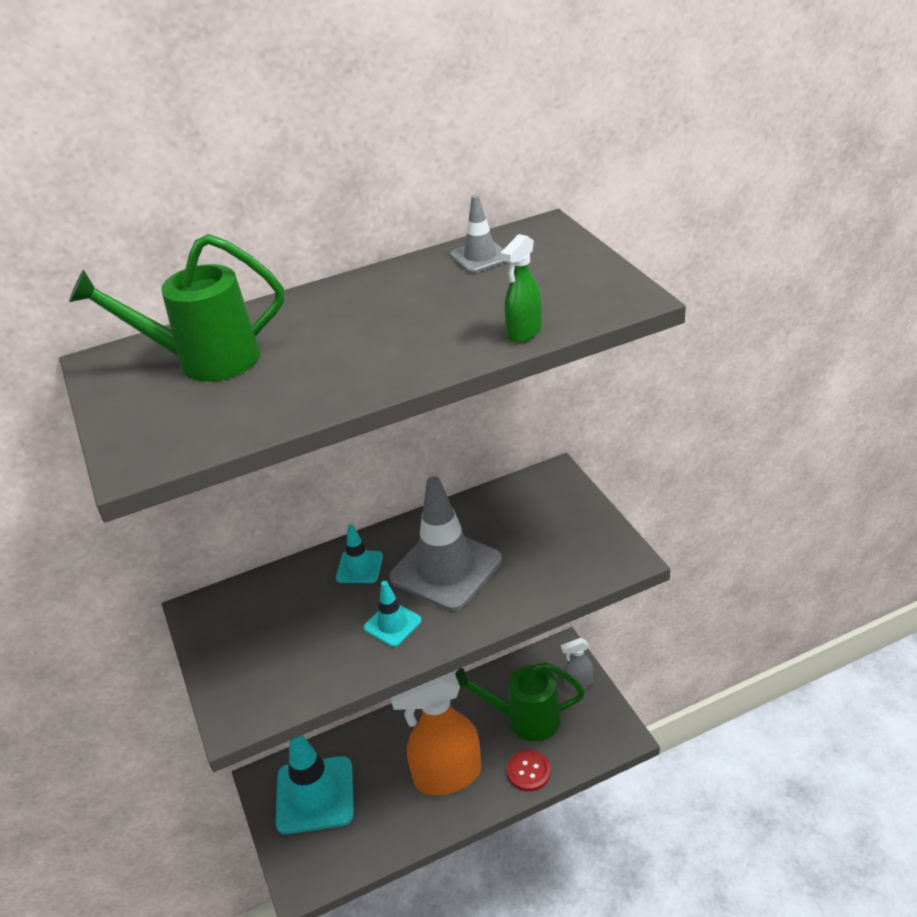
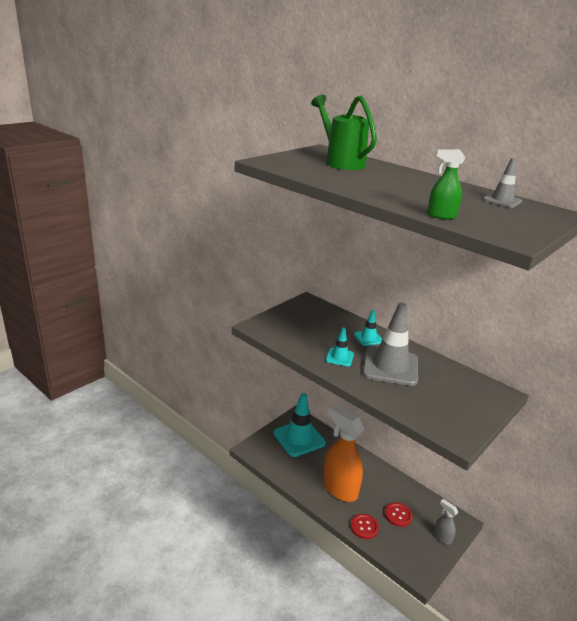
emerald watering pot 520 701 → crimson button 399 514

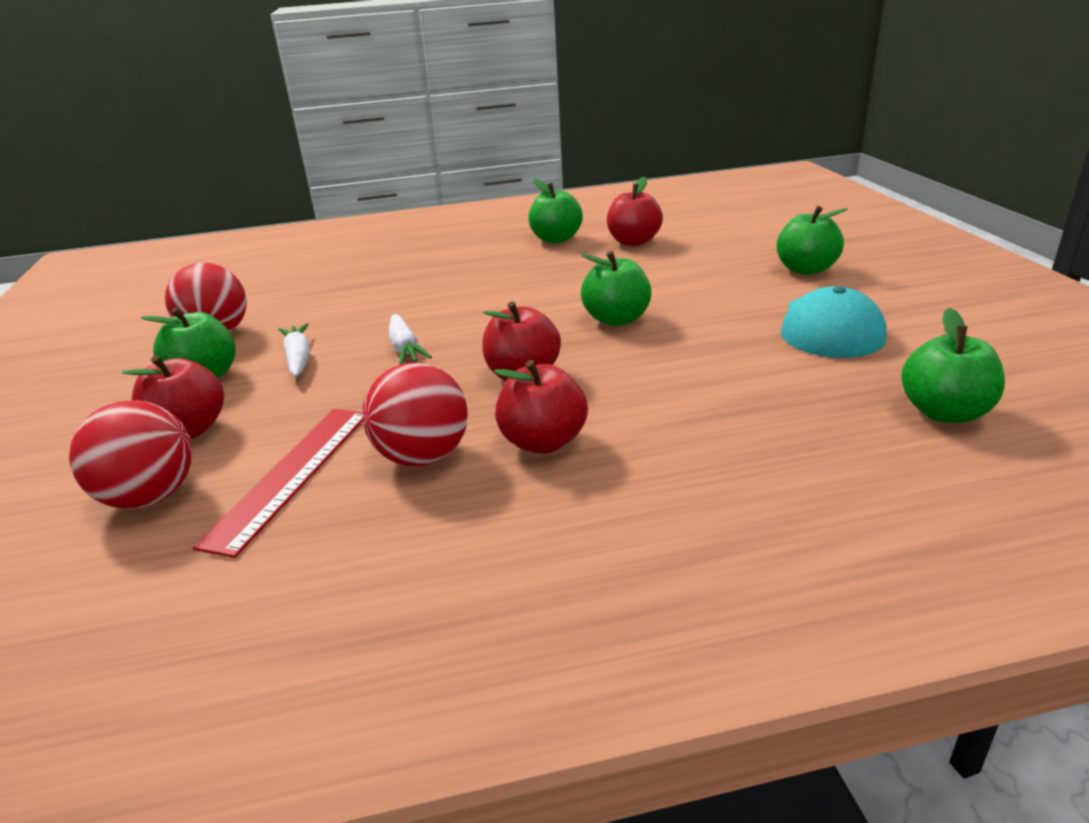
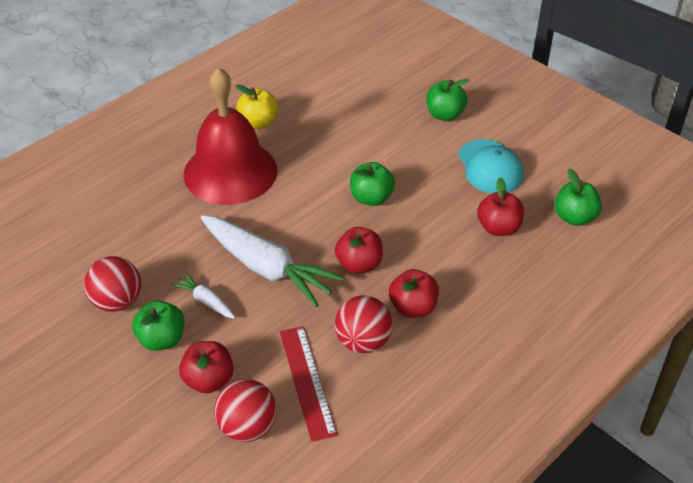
- → crimson bell 230 136
crimson toy apple 635 211 → crimson toy apple 500 207, moved
emerald toy apple 555 211 → bright yellow toy apple 257 107
pure white carrot 410 339 → pure white carrot 272 261, x2.18

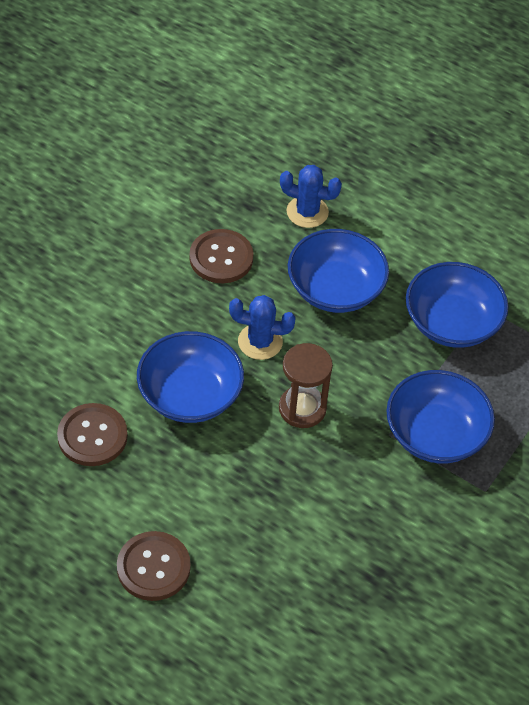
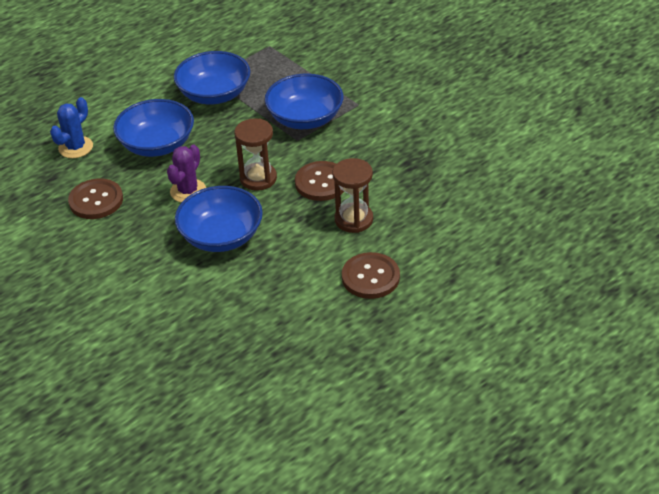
- → brown hourglass 352 195
brown button 92 434 → brown button 319 181, moved
blue cactus 262 327 → purple cactus 186 173

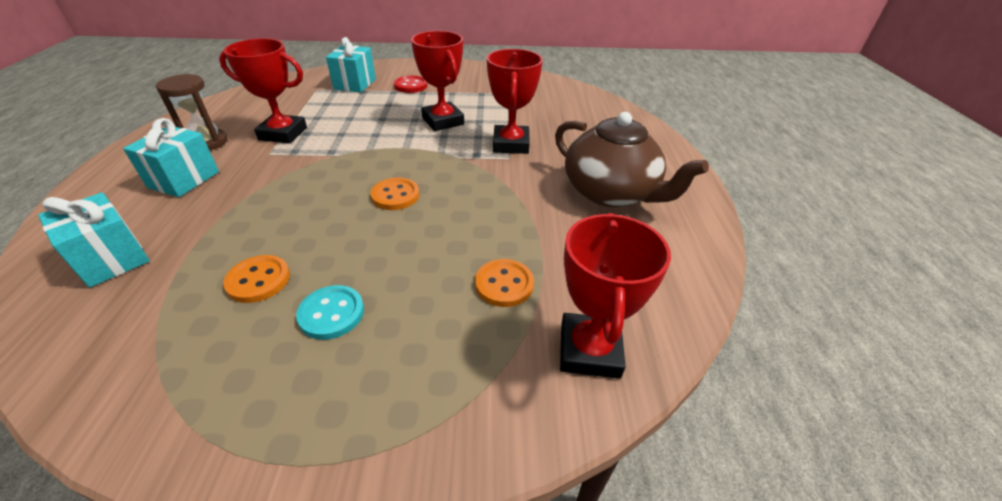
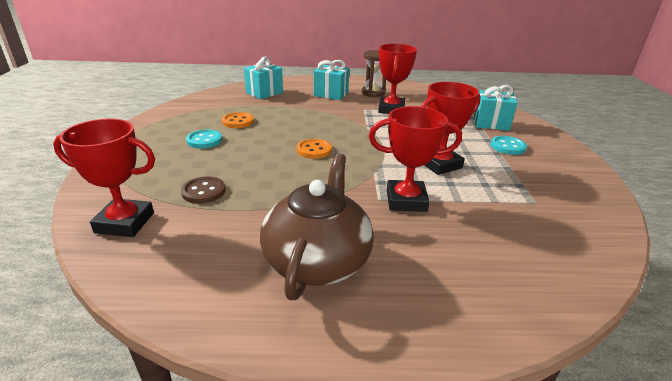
crimson button 410 84 → aqua button 509 145
bright orange button 504 283 → brown button 203 190
brown teapot 632 159 → brown teapot 317 226, 150 degrees clockwise

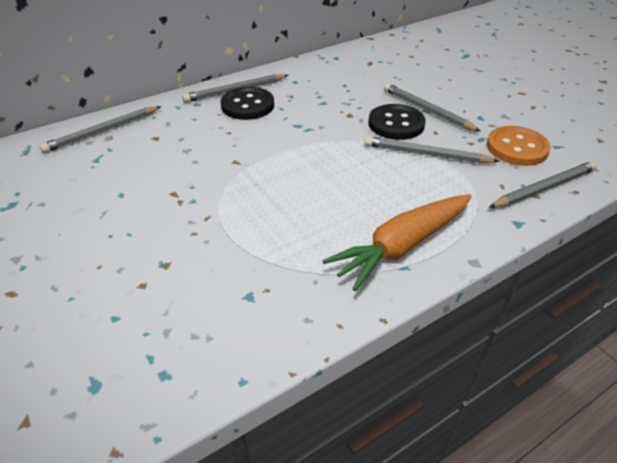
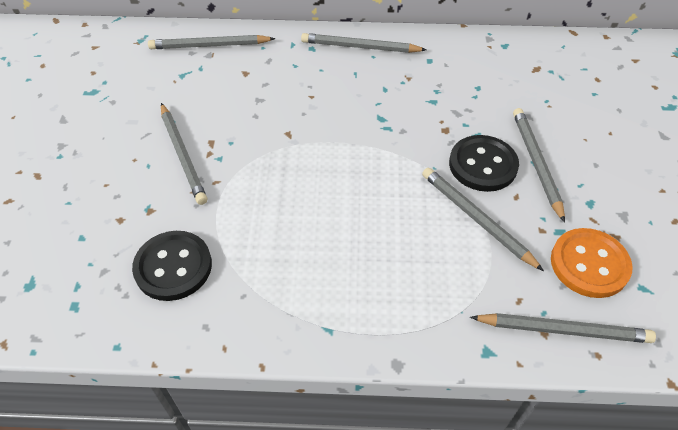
bright orange carrot 397 242 → -
- → grey pencil 184 154
ebony button 247 103 → ebony button 172 266, moved

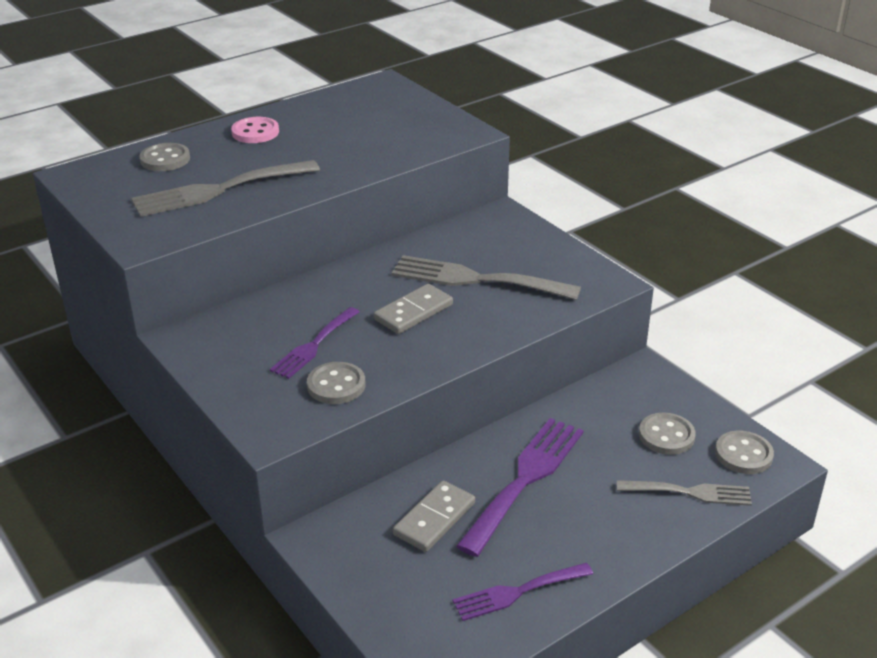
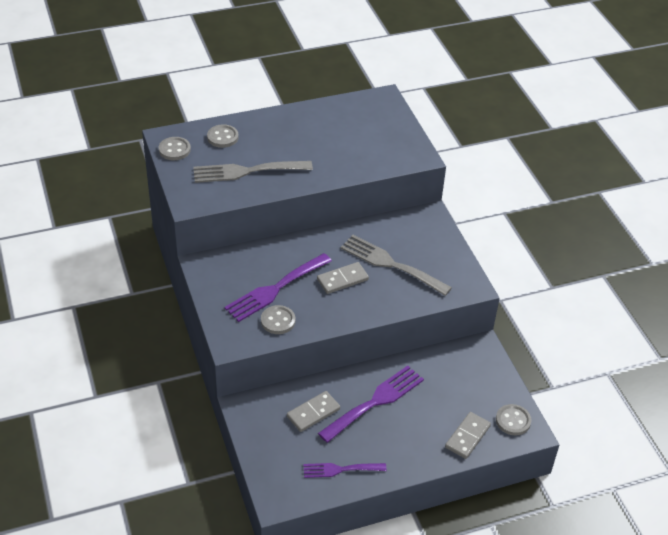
pink button 255 130 → -
grey button 667 434 → grey button 175 148, moved
grey table fork 684 493 → grey domino 468 435
purple table fork 315 343 → purple table fork 278 287, x1.62

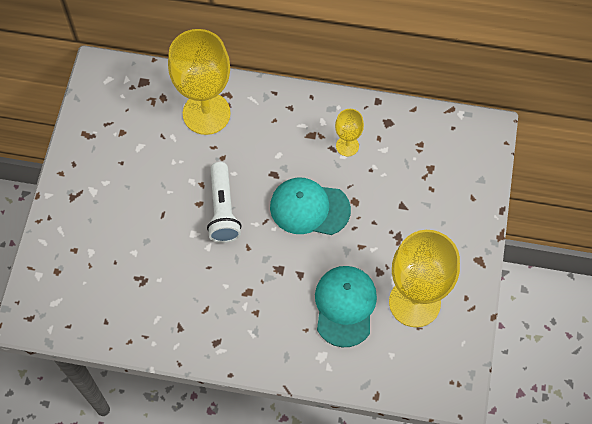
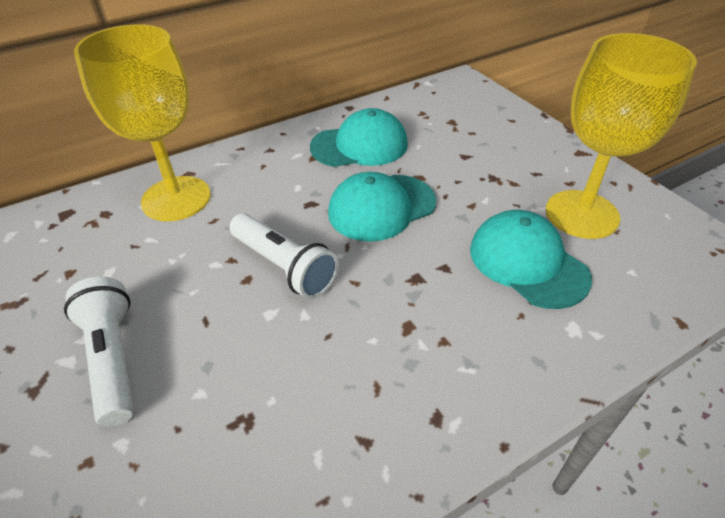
- → pure white torch 99 351
bright yellow wine glass 349 132 → aqua baseball cap 359 137

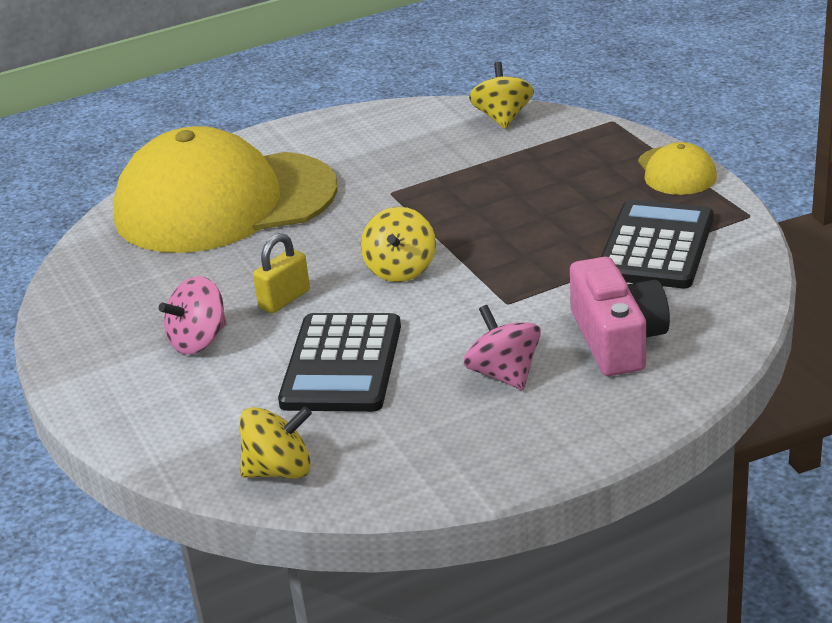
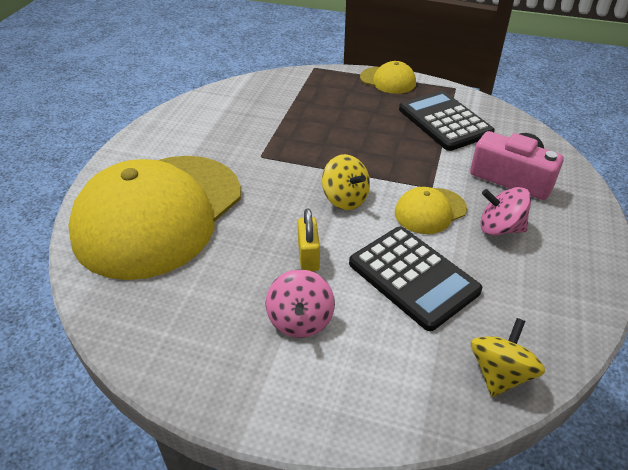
bright yellow spinning top 501 95 → -
- → bright yellow baseball cap 431 210

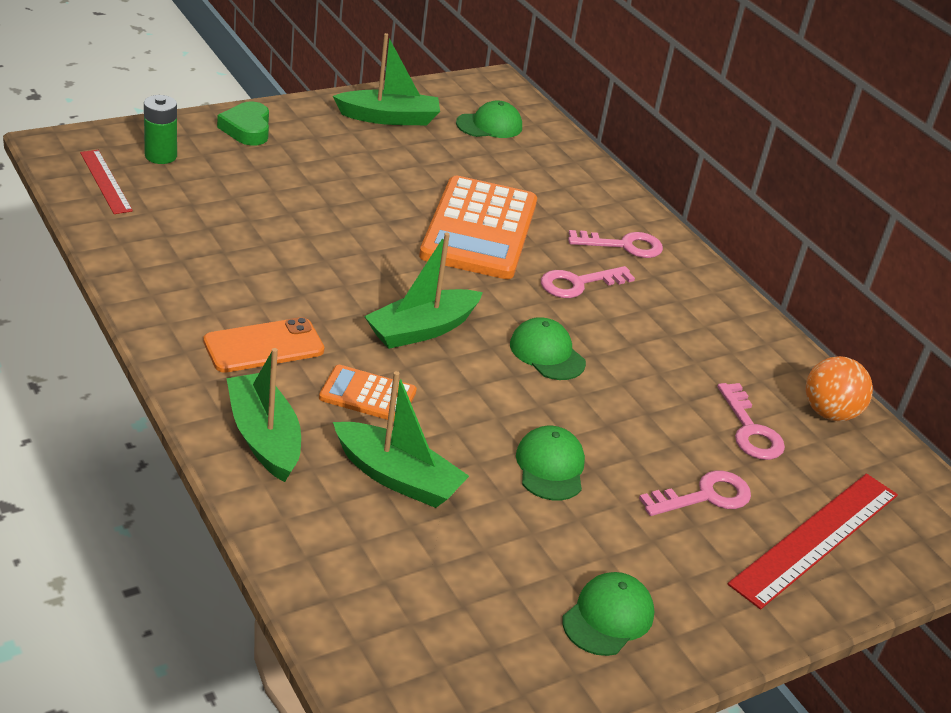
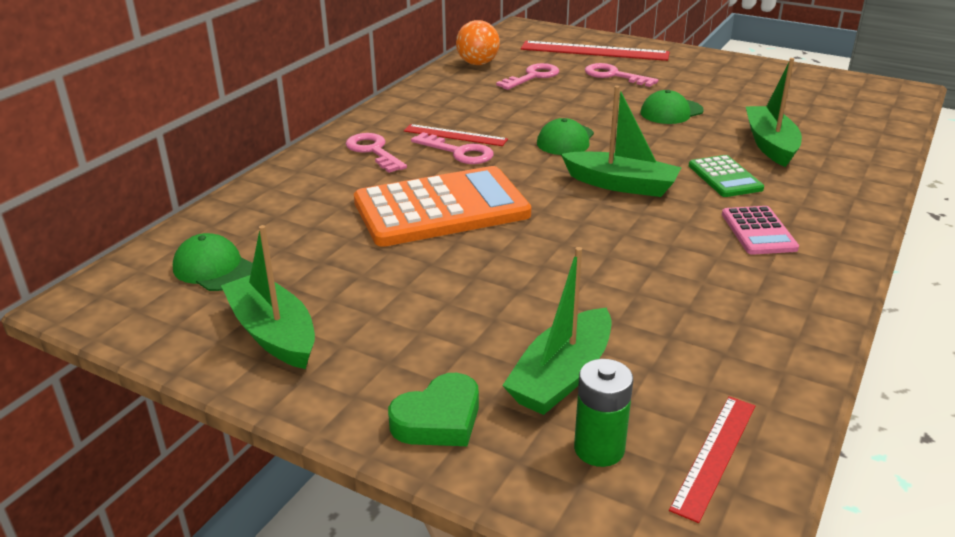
emerald baseball cap 608 614 → -
- → crimson straightedge 456 135
emerald sailboat 263 415 → emerald sailboat 556 331, moved
bright orange smartphone 263 345 → pink adding machine 760 230
bright orange adding machine 368 393 → emerald adding machine 726 176

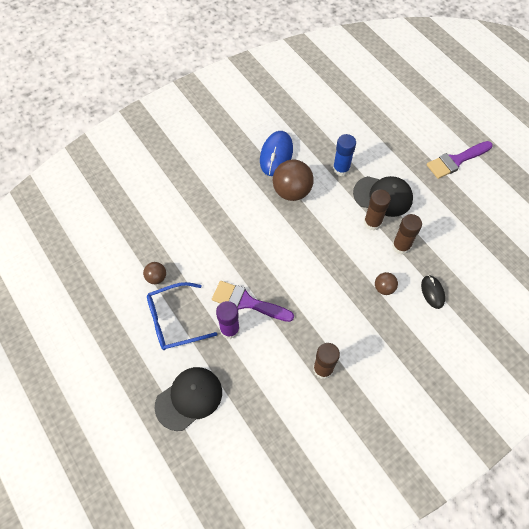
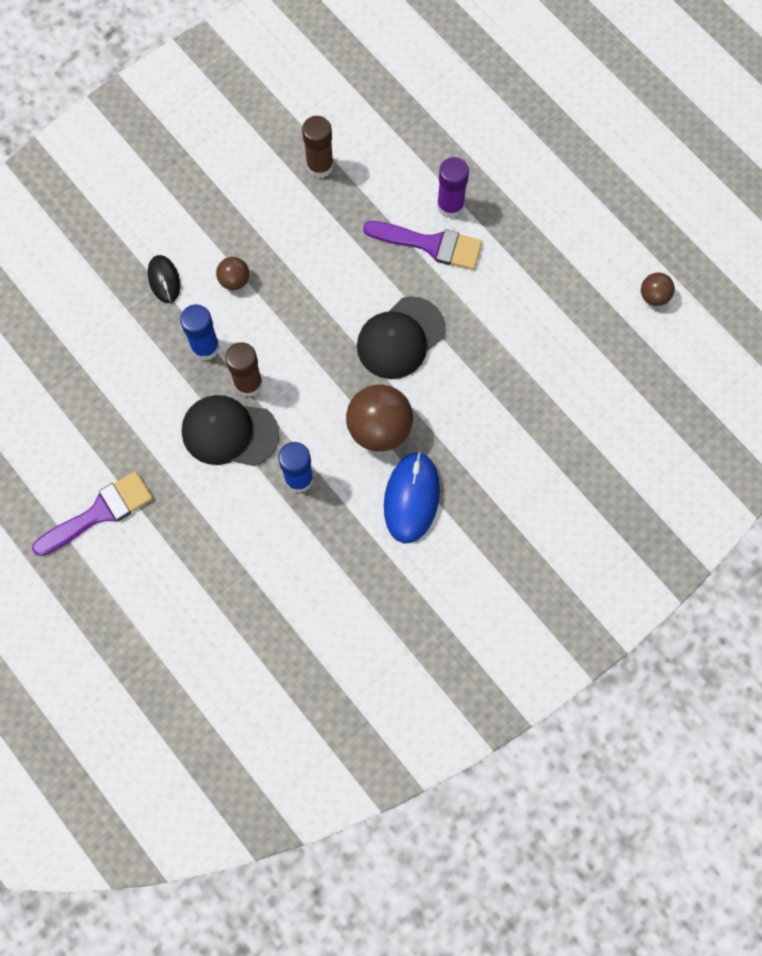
blue eyeglasses 182 316 → -
brown play ball 154 273 → brown play ball 658 289, moved
ebony baseball cap 188 399 → ebony baseball cap 401 337, moved
brown stick of glue 407 234 → blue stick of glue 200 333

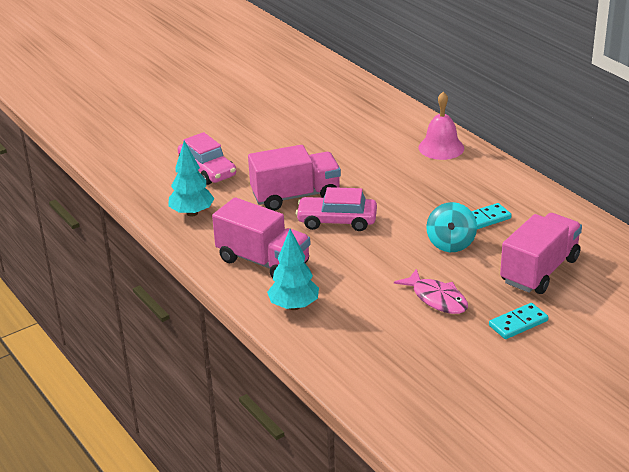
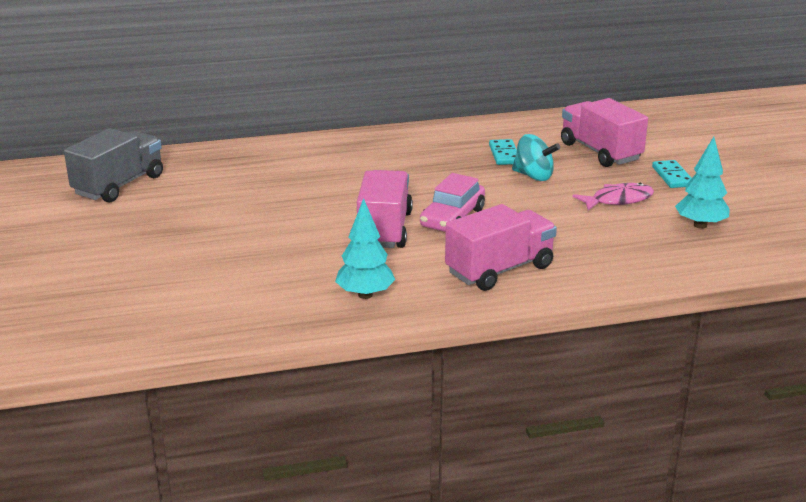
pink automobile 206 158 → -
pink bell 441 126 → -
- → grey lorry 113 165
aqua toy tree 293 269 → aqua toy tree 702 183, moved

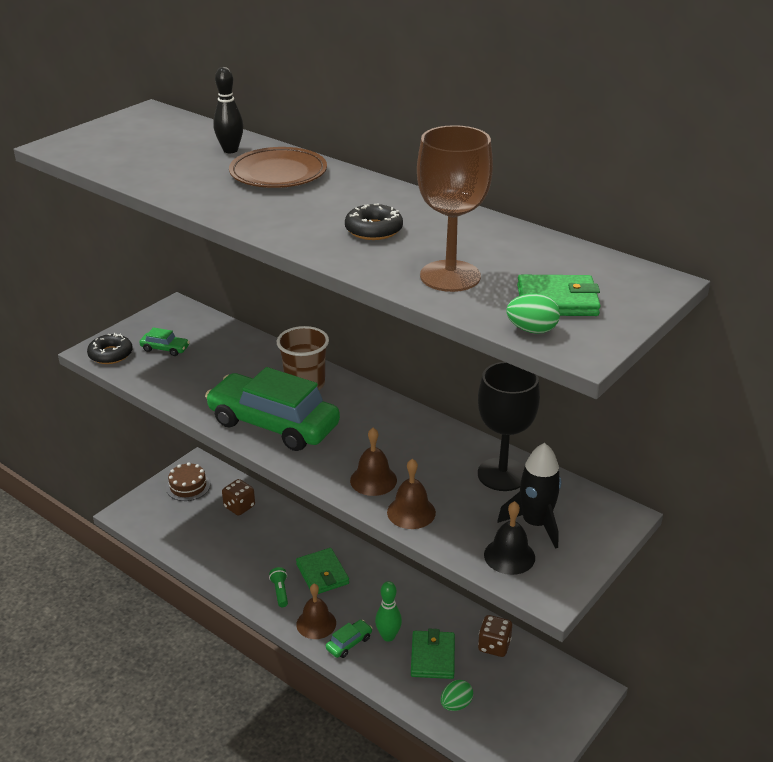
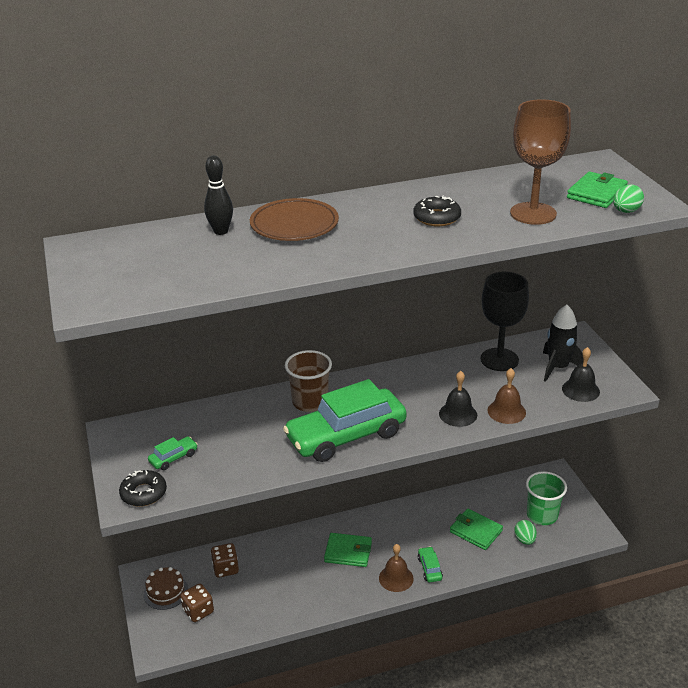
emerald torch 278 587 → -
emerald skittle 388 611 → -
- → emerald tumbler 546 498
brown game die 495 636 → brown game die 197 602, moved
brown bell 373 462 → ebony bell 458 399

